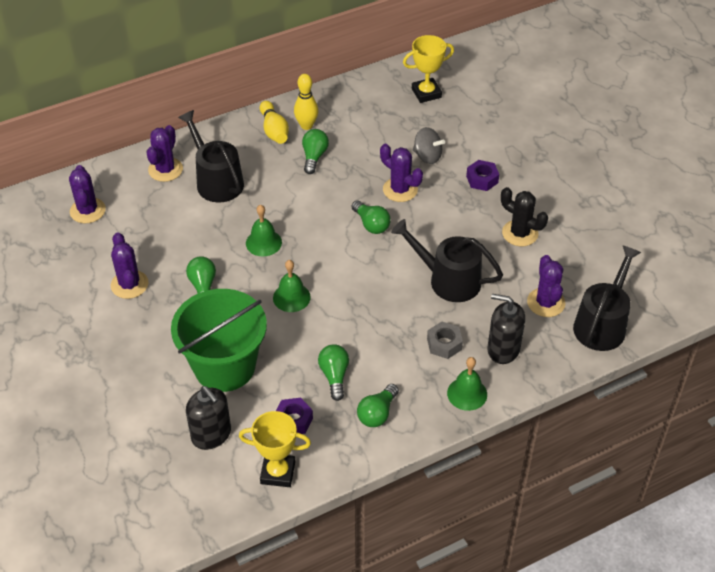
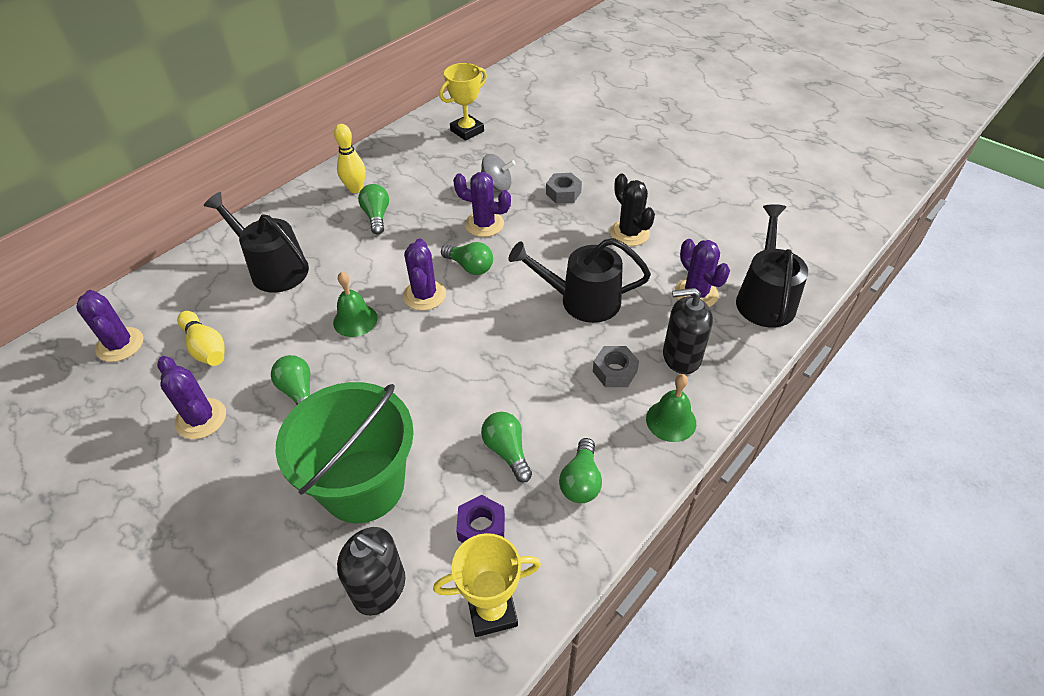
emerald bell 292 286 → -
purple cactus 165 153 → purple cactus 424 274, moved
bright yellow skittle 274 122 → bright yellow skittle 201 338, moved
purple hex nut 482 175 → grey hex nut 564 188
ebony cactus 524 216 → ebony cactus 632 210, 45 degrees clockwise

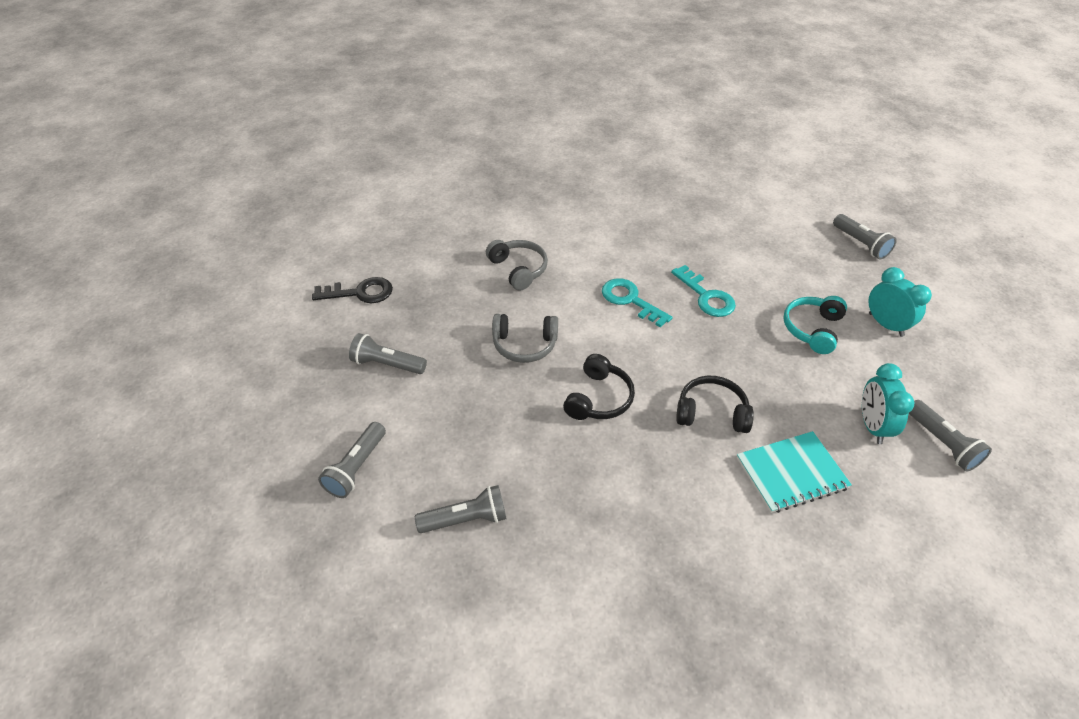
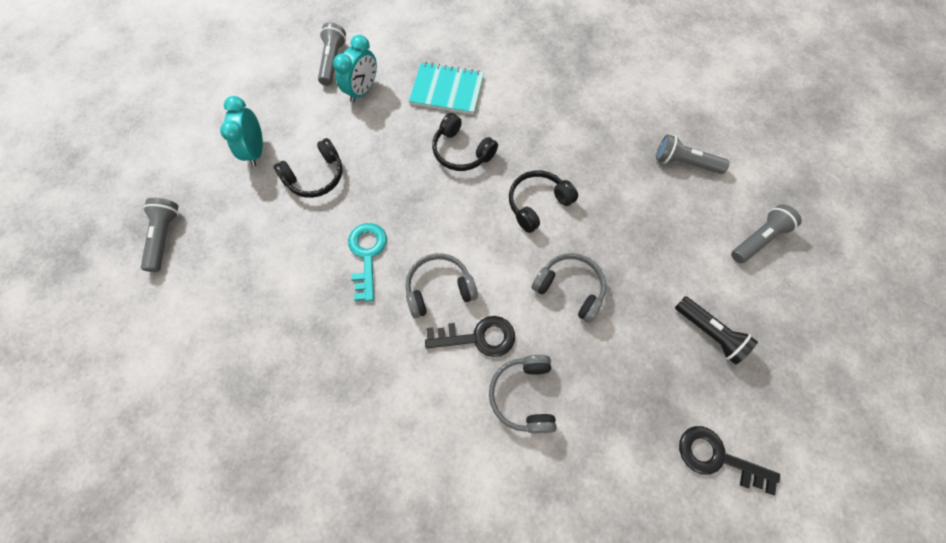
- → ebony latchkey 470 336
aqua latchkey 637 303 → grey headphones 442 285
grey torch 388 353 → ebony torch 716 330
aqua headphones 815 325 → ebony headphones 308 168

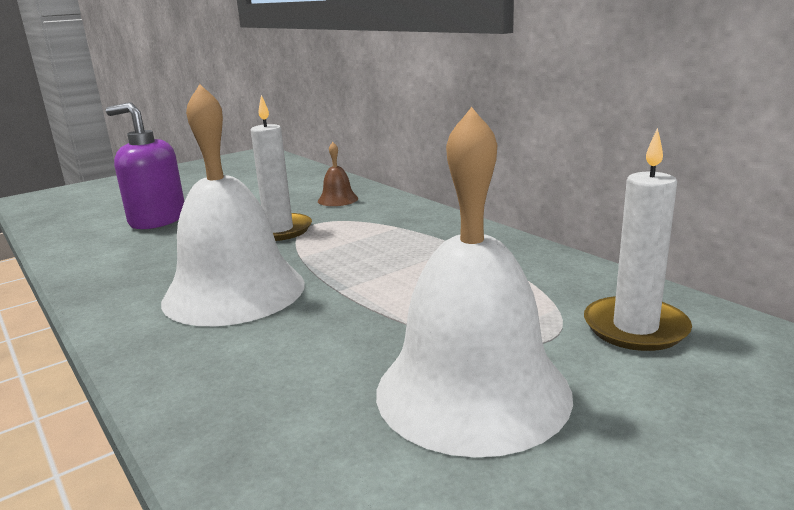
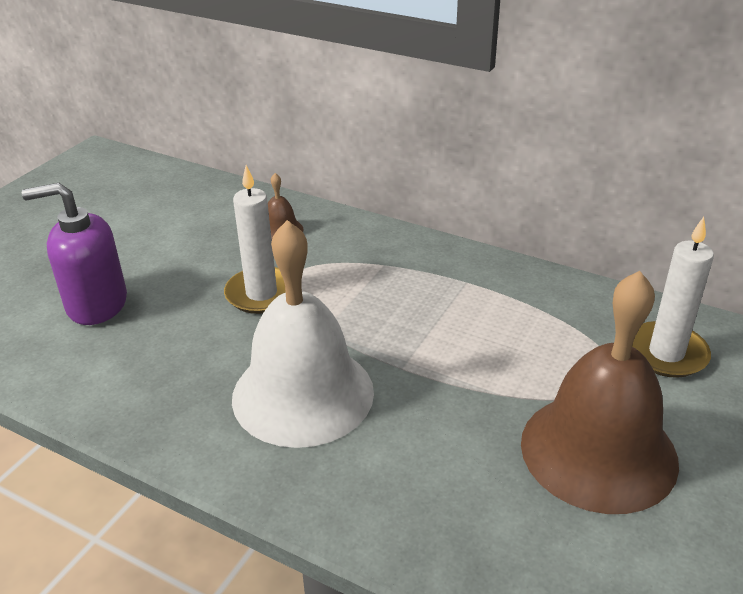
pure white bell 474 282 → brown bell 600 392

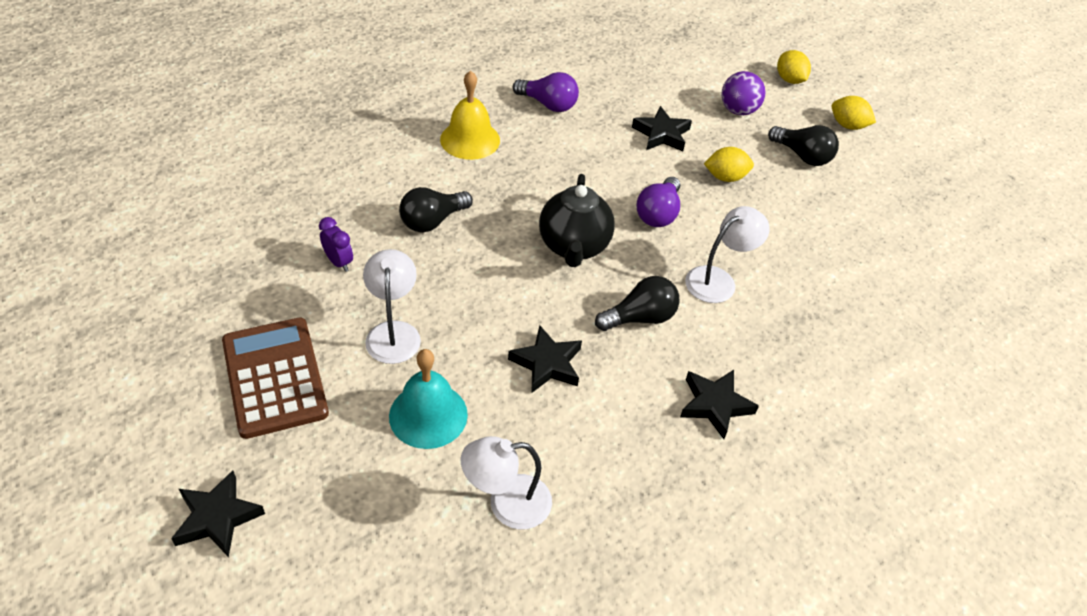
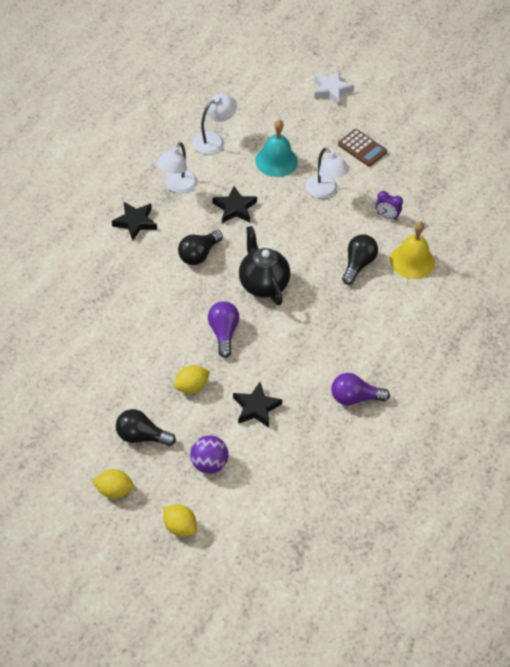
bright yellow bell 470 115 → bright yellow bell 412 250, moved
pure white reading lamp 727 254 → pure white reading lamp 176 167, moved
ebony star shape 218 513 → pure white star shape 334 88
brown adding machine 275 378 → brown adding machine 362 147, x0.61

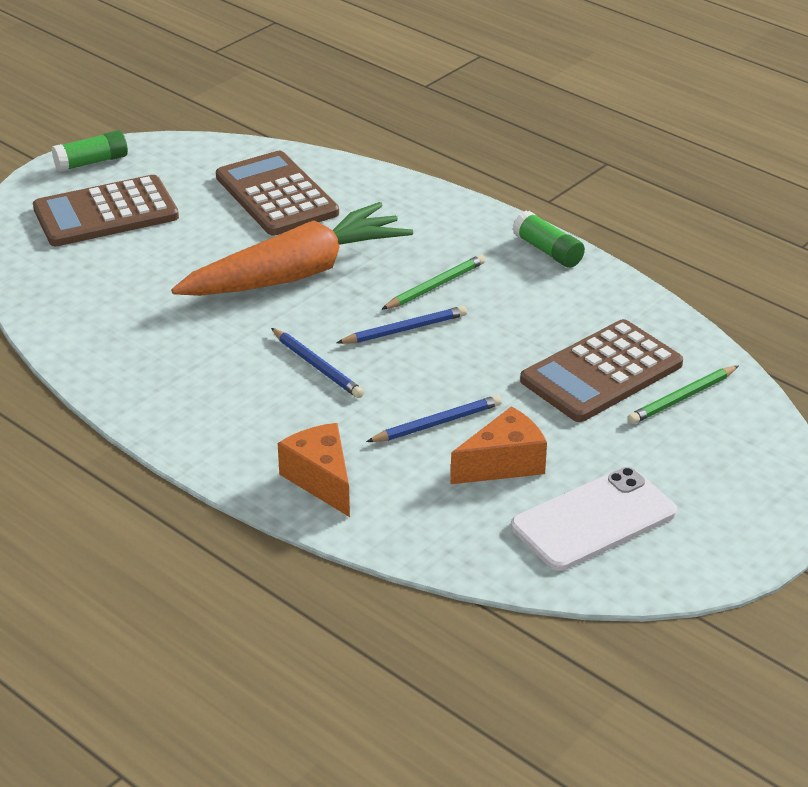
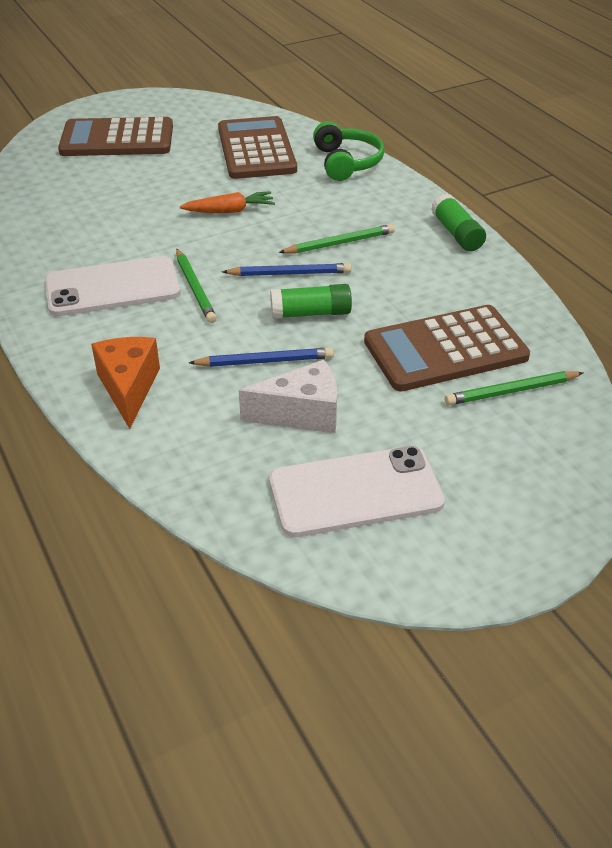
- → pure white smartphone 113 286
- → emerald headphones 349 151
emerald stick of glue 90 151 → emerald stick of glue 311 301, moved
blue pencil 317 363 → emerald pencil 196 286
bright orange cheese 499 445 → pure white cheese 288 396
bright orange carrot 292 249 → bright orange carrot 227 202, x0.42

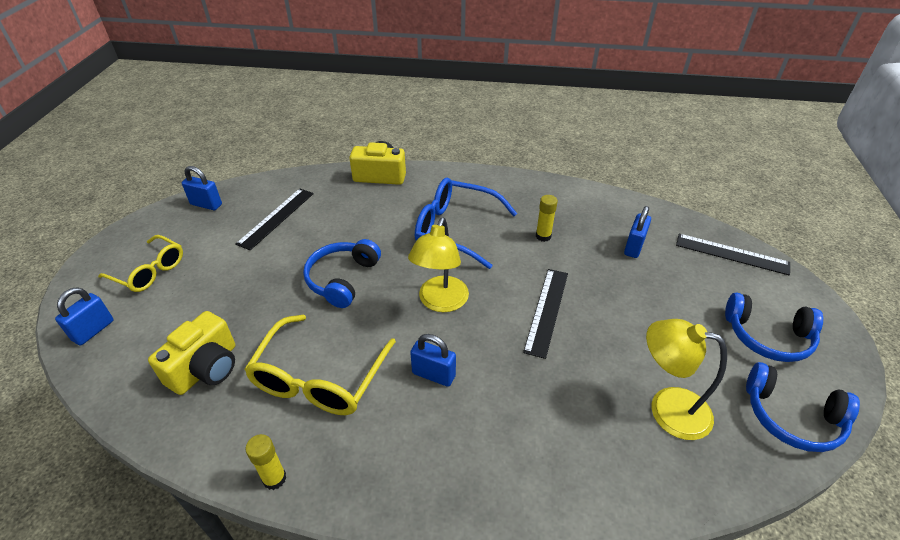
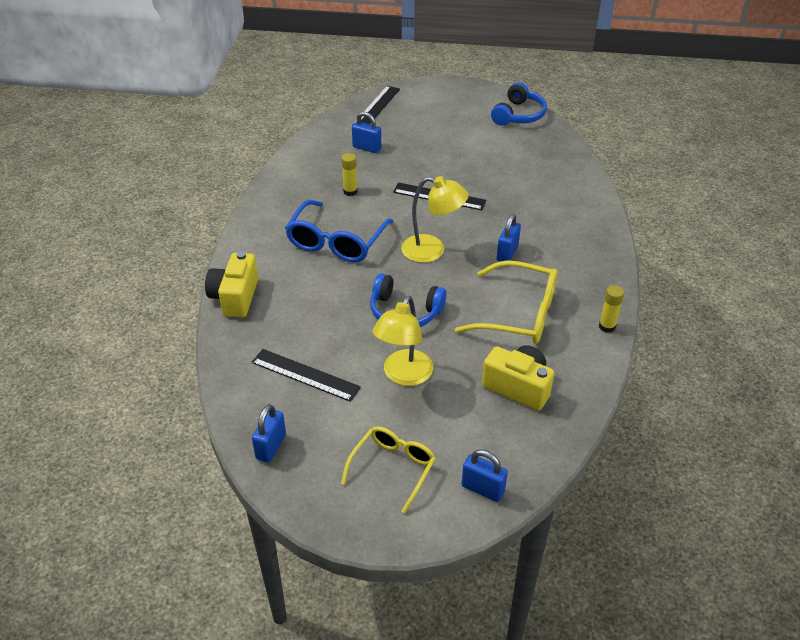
blue headphones 774 327 → -
bright yellow reading lamp 686 379 → bright yellow reading lamp 402 341, moved

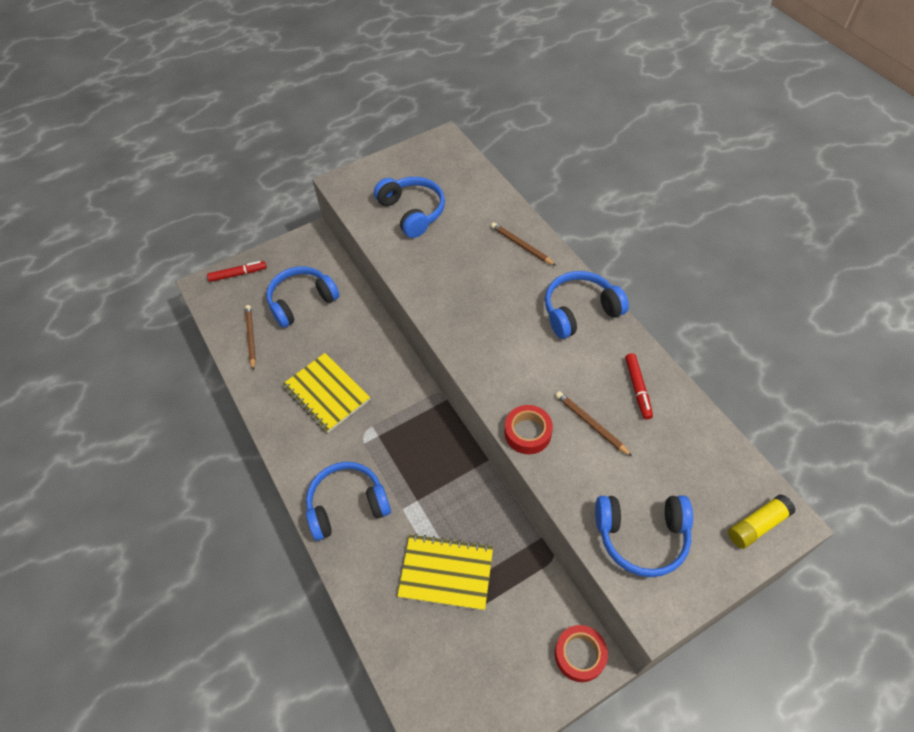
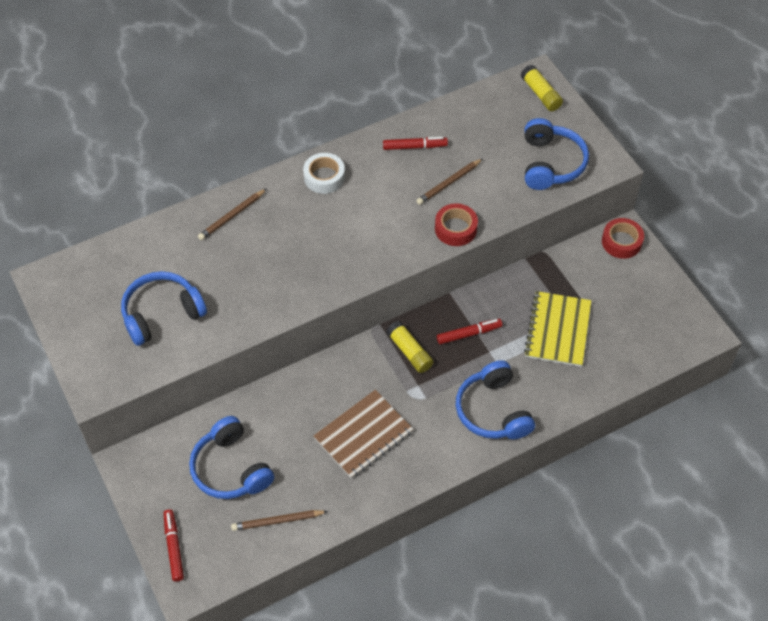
- → bright yellow stick of glue 410 347
- → crimson marker pen 469 331
blue headphones 587 305 → pure white tape 324 173
bright yellow notebook 326 393 → brown notebook 363 434

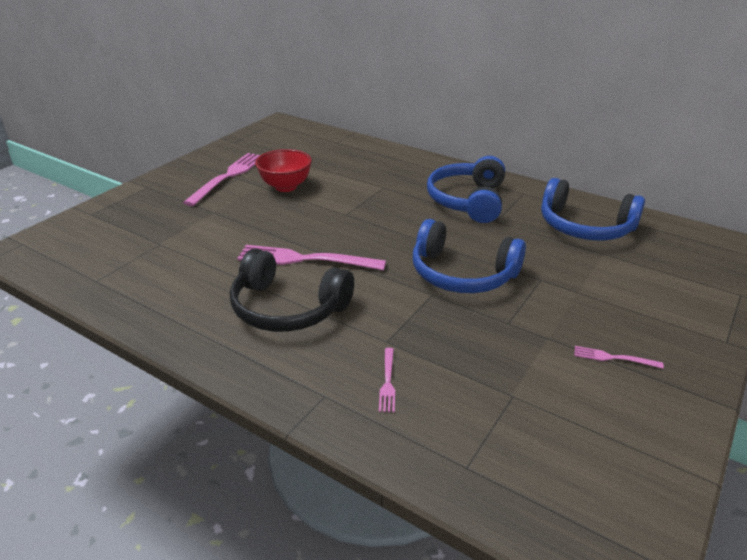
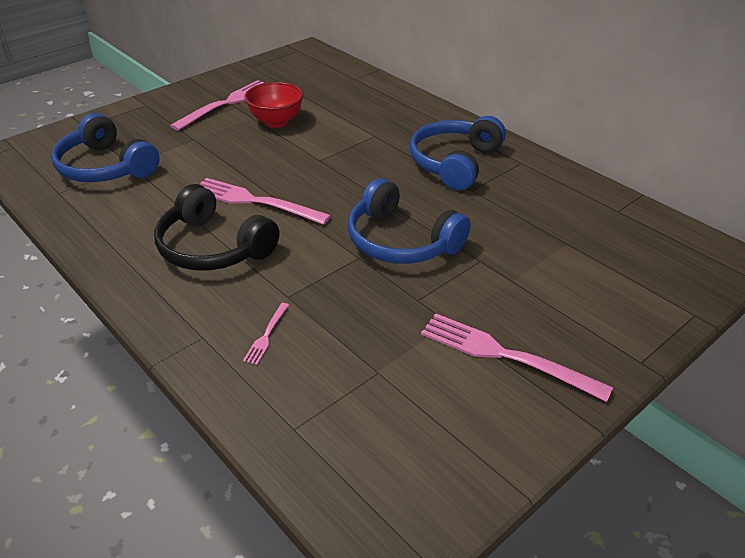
blue headphones 593 209 → blue headphones 105 147, moved
pink table fork 619 357 → pink table fork 517 357, x2.16

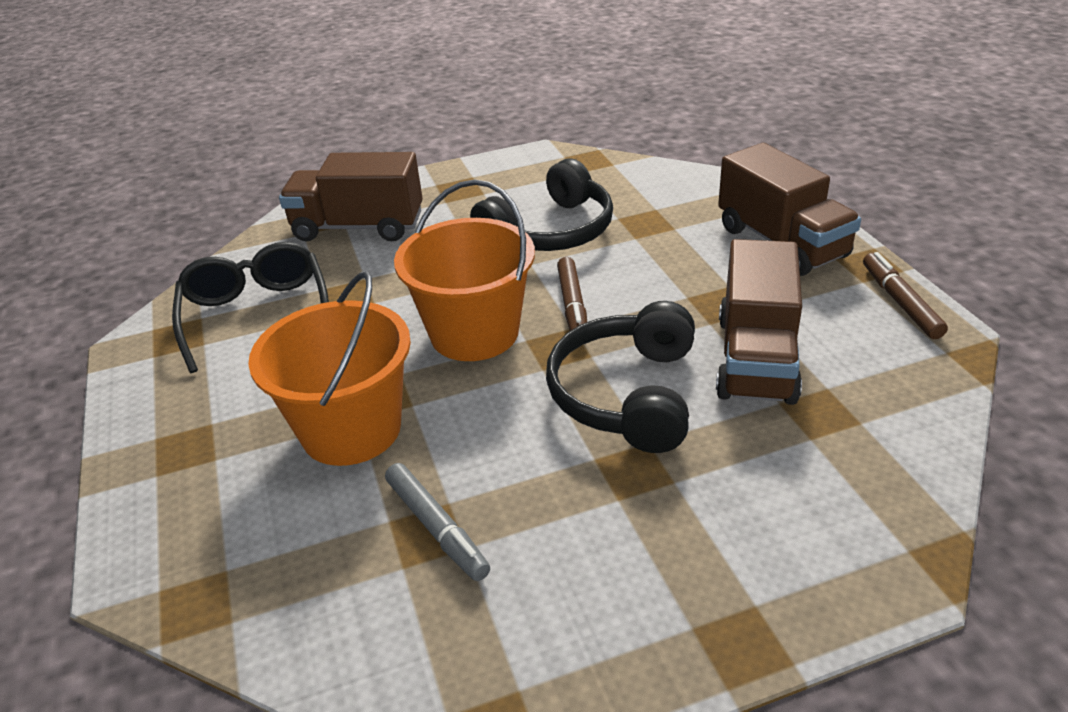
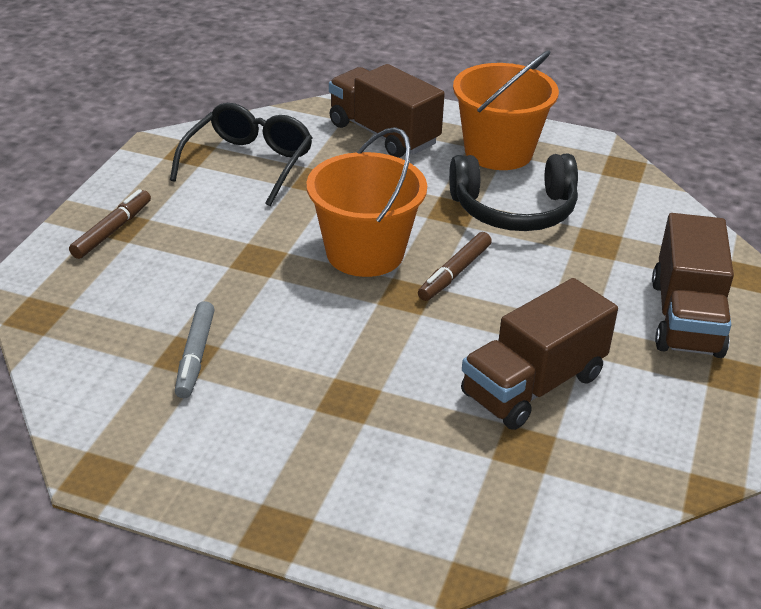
ebony headphones 620 377 → -
bright orange sand bucket 329 368 → bright orange sand bucket 506 110, moved
brown marker pen 905 295 → brown marker pen 110 224, moved

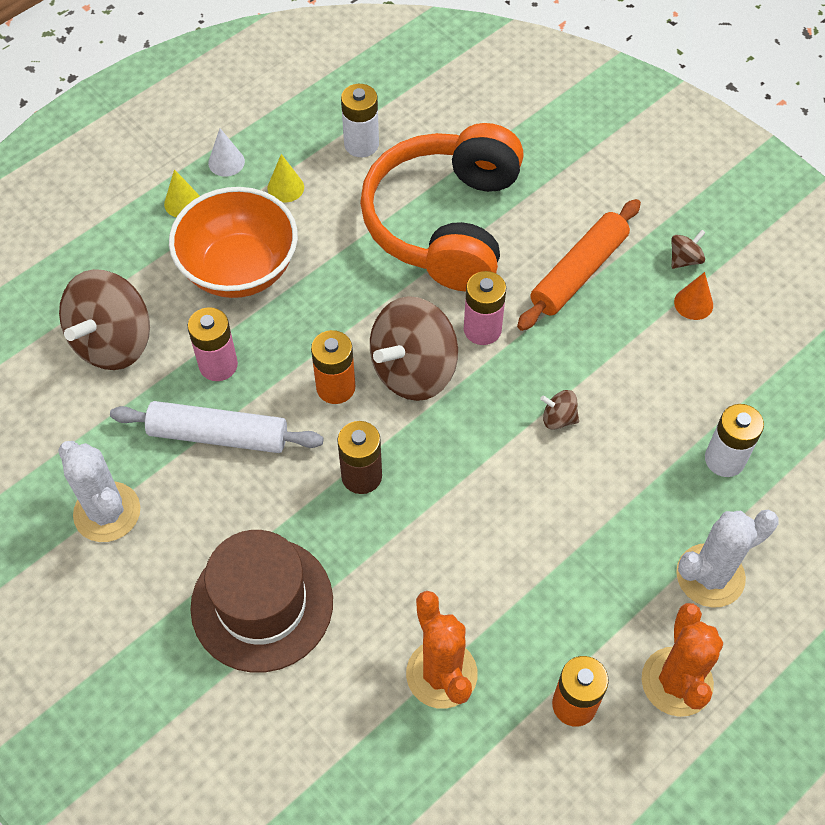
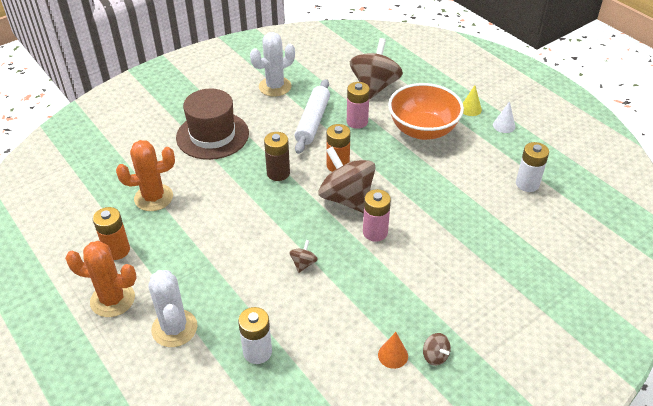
bright yellow cone 285 178 → -
bright orange headphones 442 207 → -
bright orange pastry roller 579 265 → -
brown spinning top 104 319 → brown spinning top 376 68, 75 degrees clockwise

